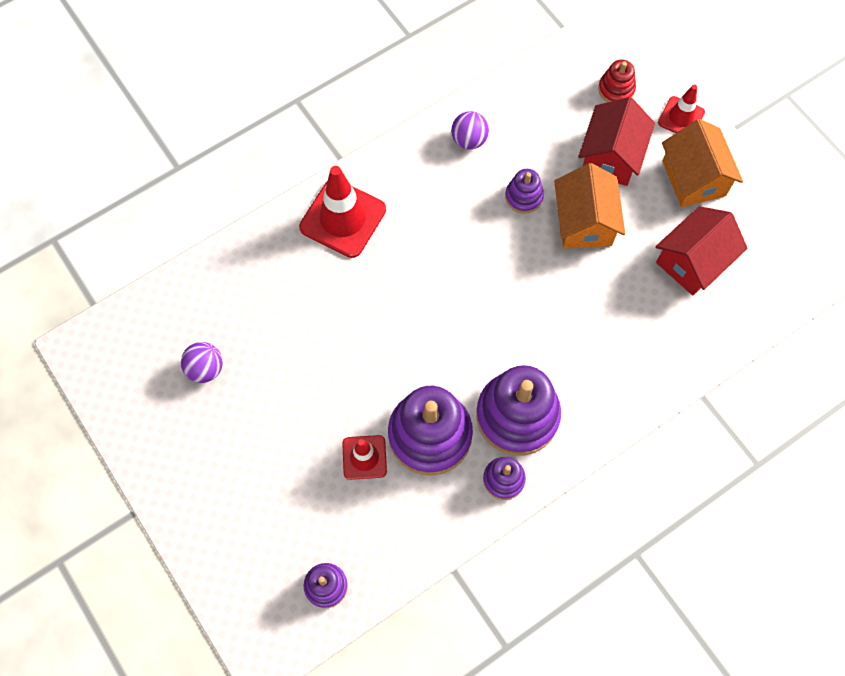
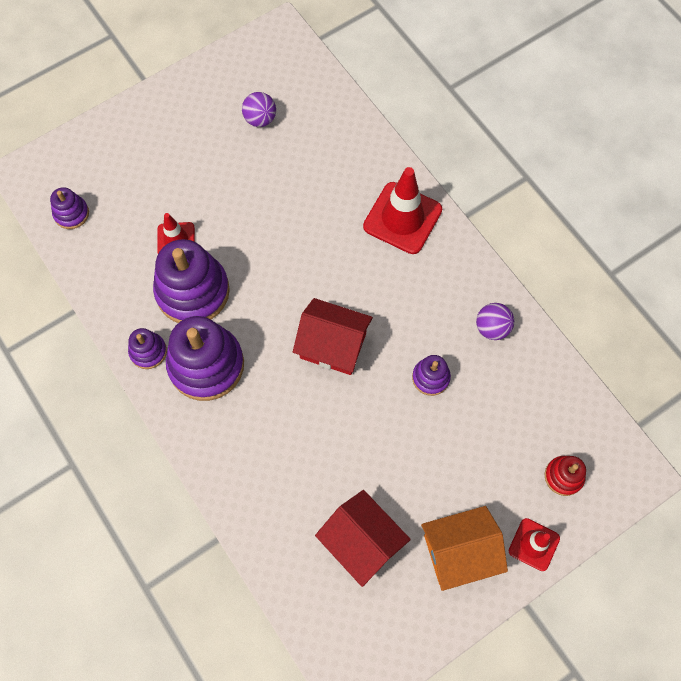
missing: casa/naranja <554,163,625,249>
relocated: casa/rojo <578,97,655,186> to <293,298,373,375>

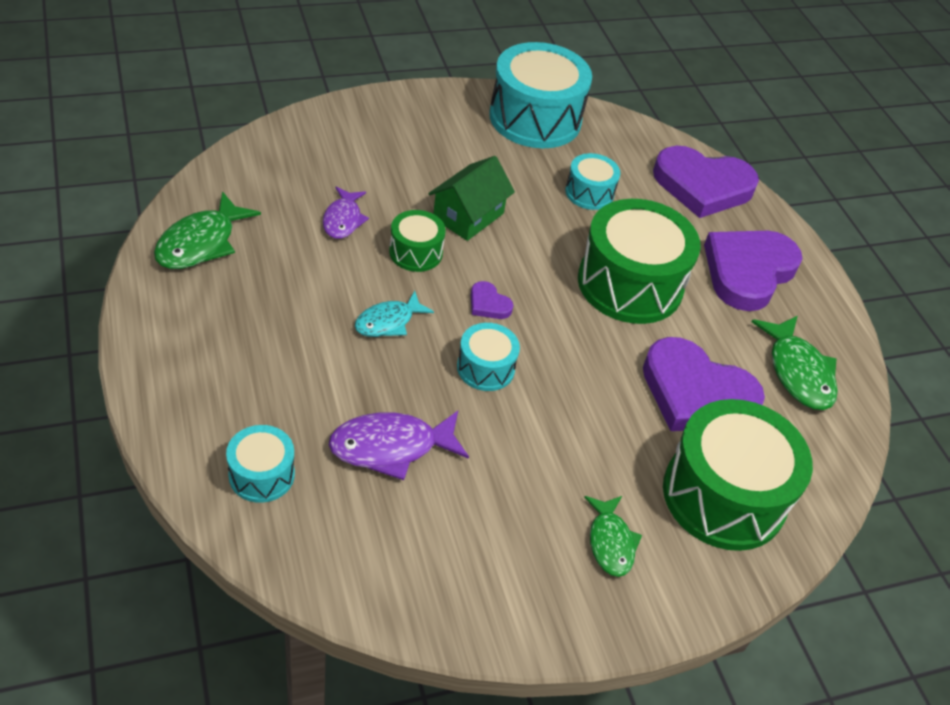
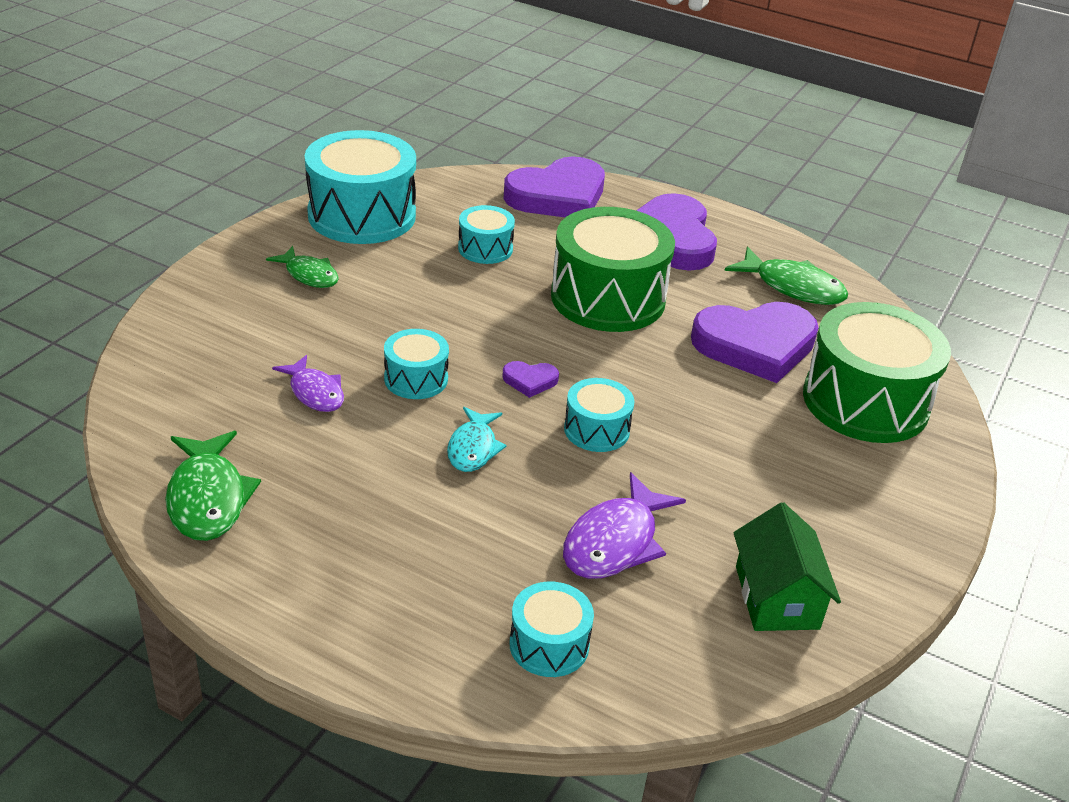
relocated: casa/verde <428,156,515,241> to <734,502,841,631>; pez/verde <584,496,642,577> to <266,246,339,288>
colour: tambor/verde <389,210,446,272> to tambor/turquesa <384,329,449,399>

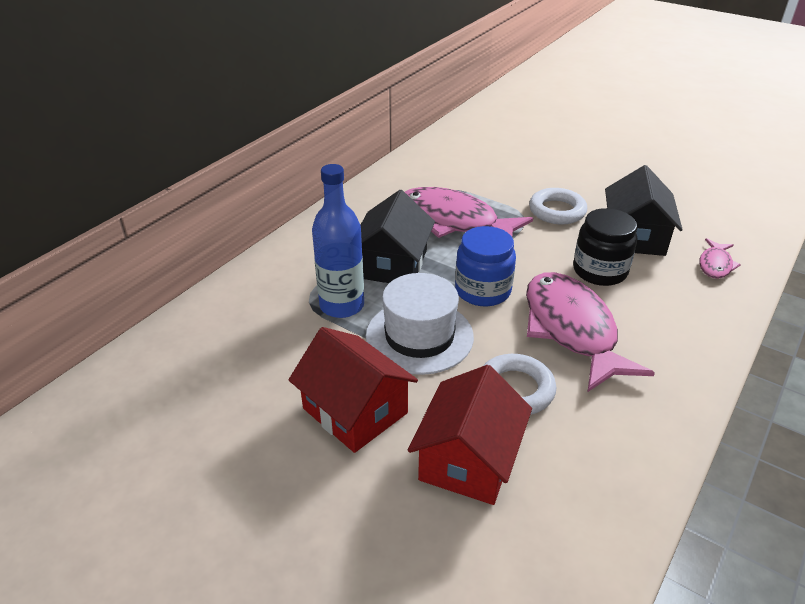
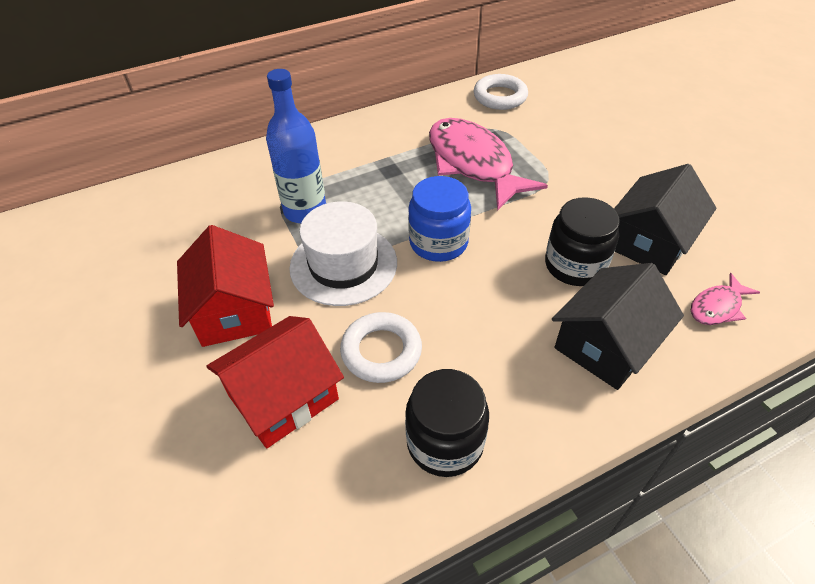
missing: pez/rosa <526,272,655,392>
appeared: tarro/negro <405,369,489,477>
relocated: casa/negro <361,190,435,283> to <552,263,684,390>; anillo/blanco <529,188,587,224> to <474,74,528,110>

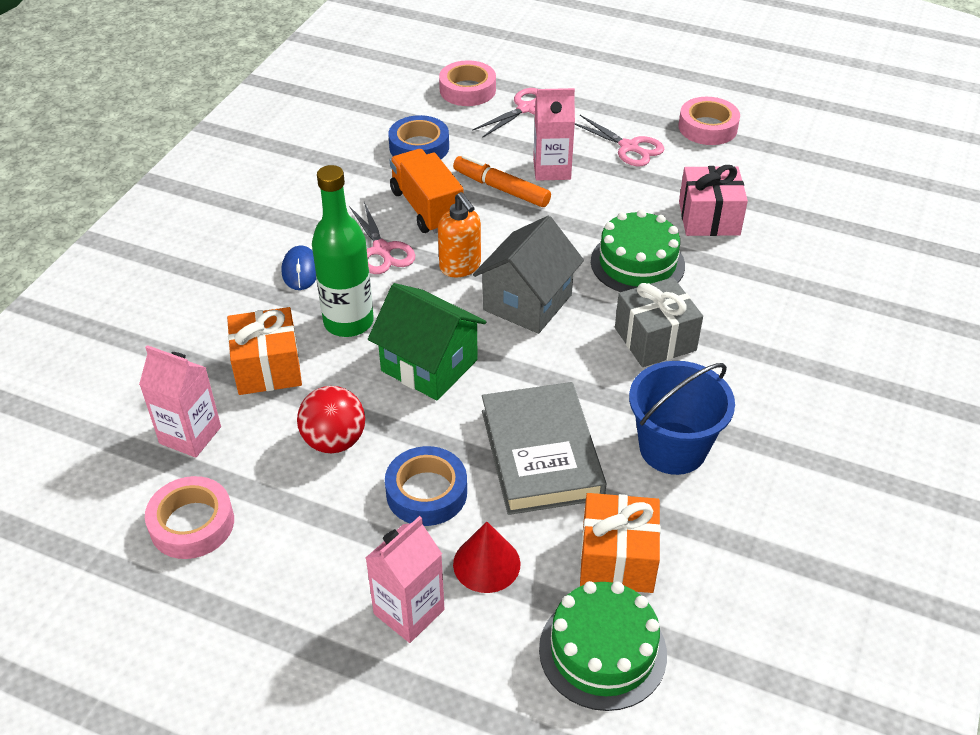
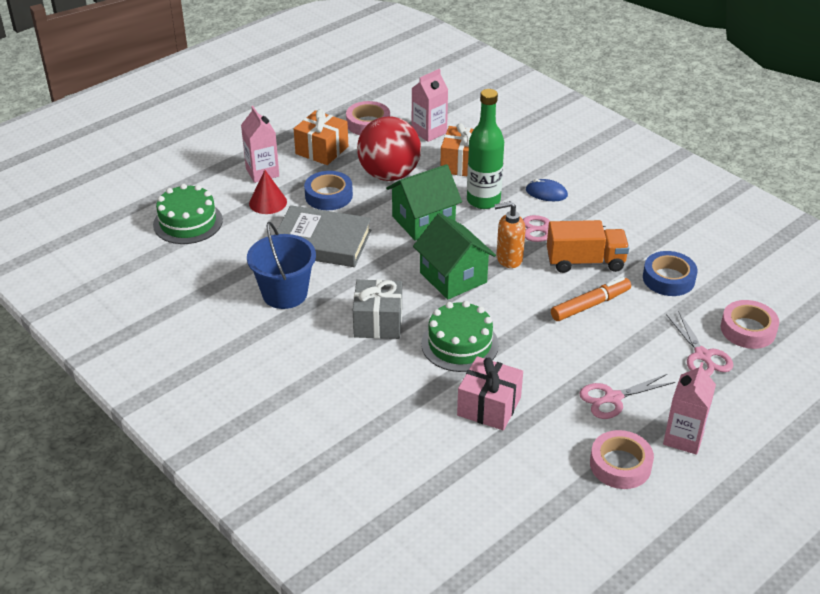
relocated: cartón de leche/rosa <533,88,575,181> to <663,362,716,455>; regalo/naranja <580,493,661,593> to <294,109,348,165>
colour: casa/gris <473,216,584,334> to casa/verde <413,213,496,300>
size: pelota/rojo <297,386,365,453> = <357,116,421,181> x1.59

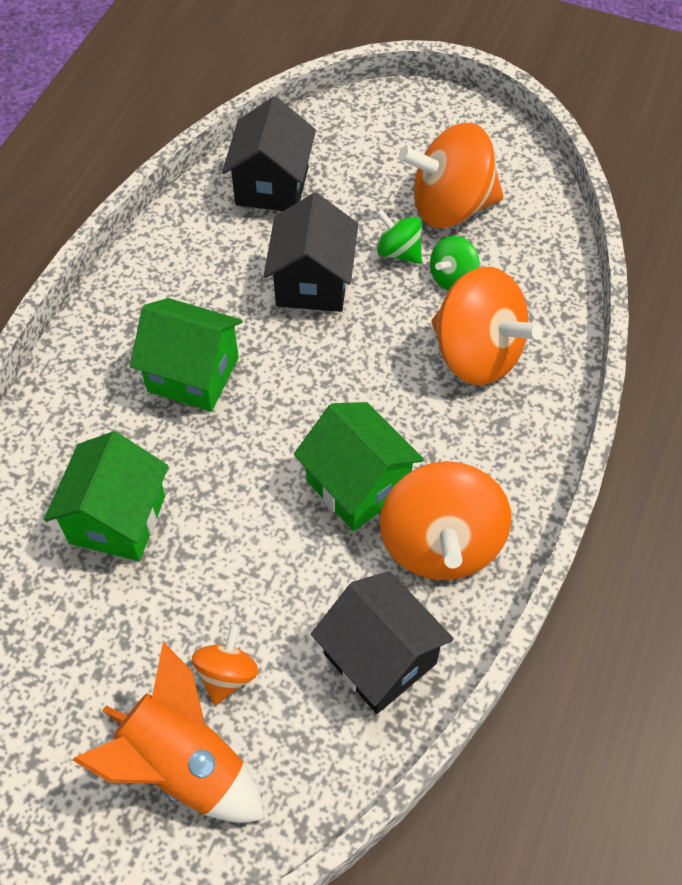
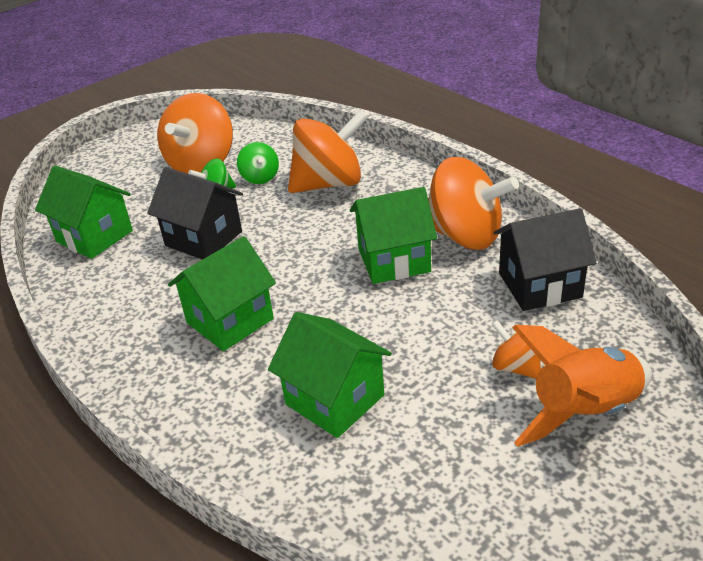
colour: casa/negro <222,96,316,211> to casa/verde <35,165,133,259>

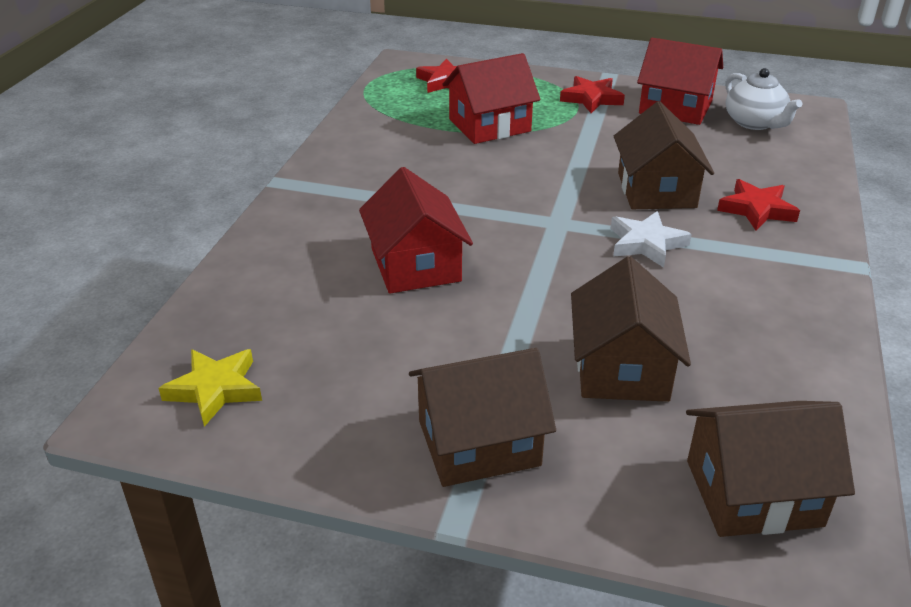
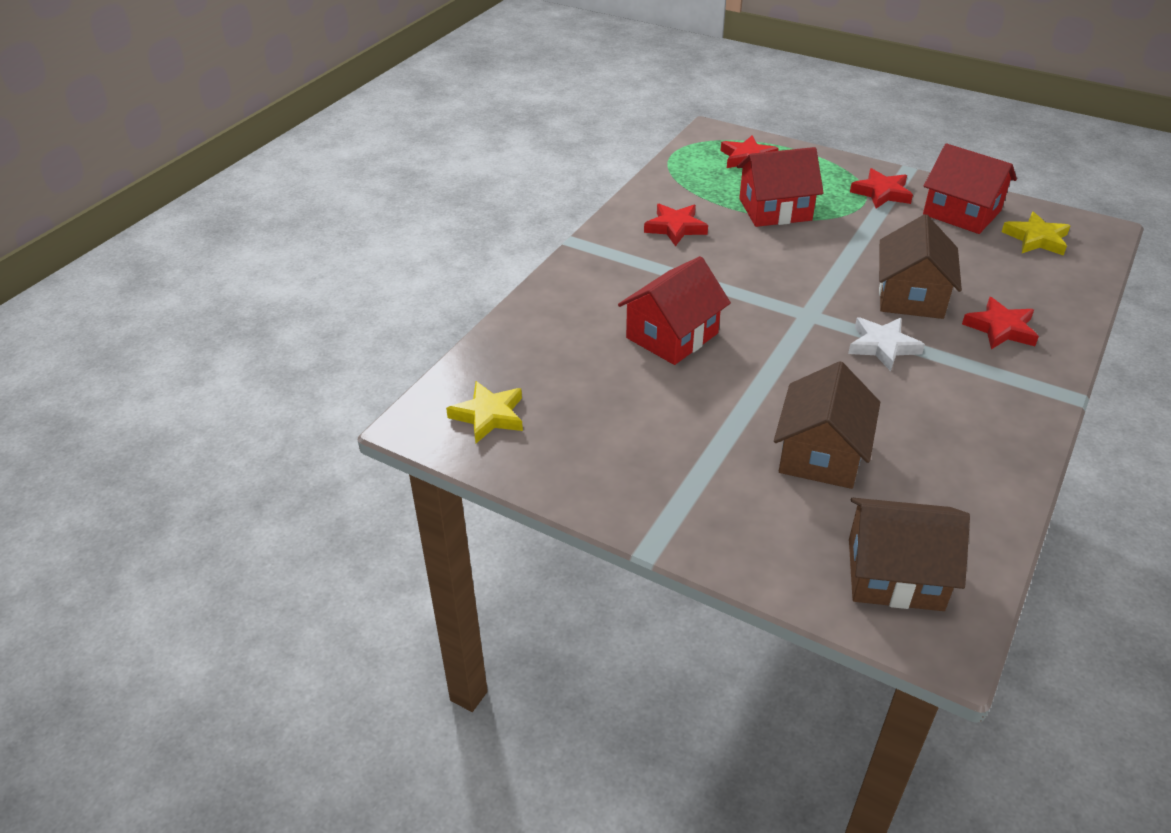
missing: casa/marrón <409,348,556,487>
appeared: estrella/rojo <644,204,708,246>
exchanged: tetera/blanco <726,68,802,130> to estrella/amarillo <1002,212,1071,256>
spun: casa/rojo <359,167,473,293> = <618,256,731,365> 45 degrees clockwise

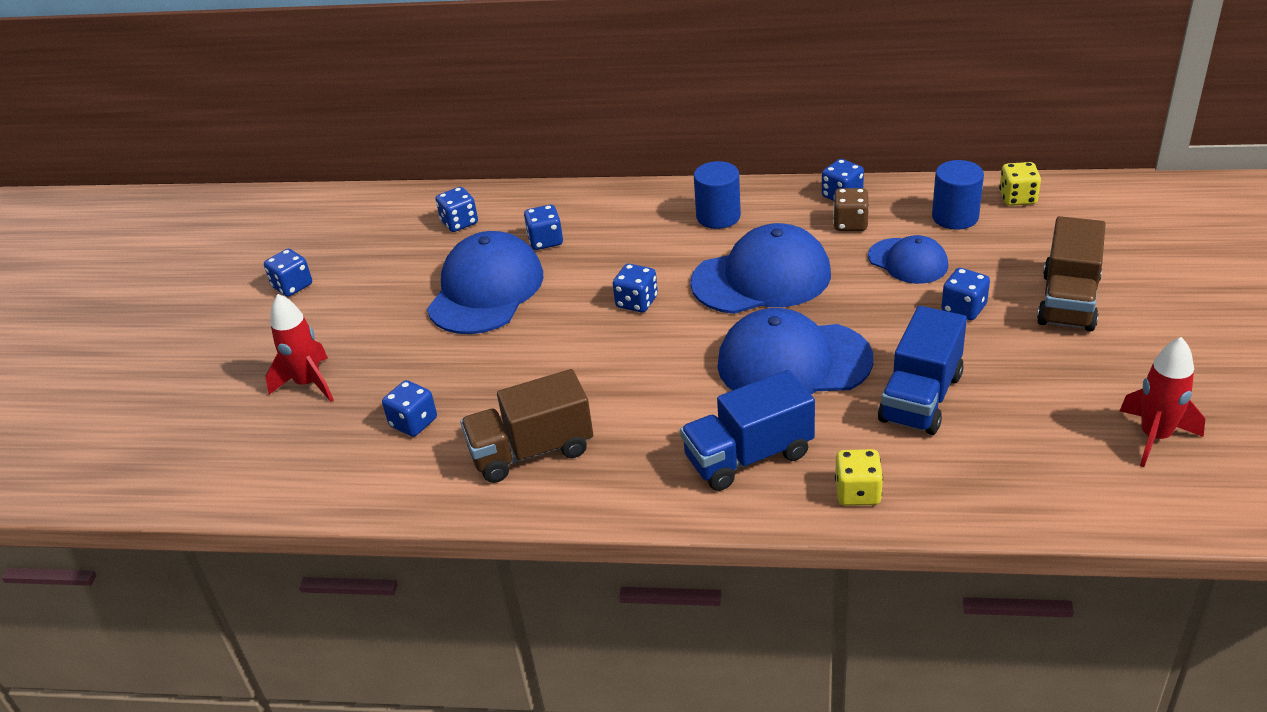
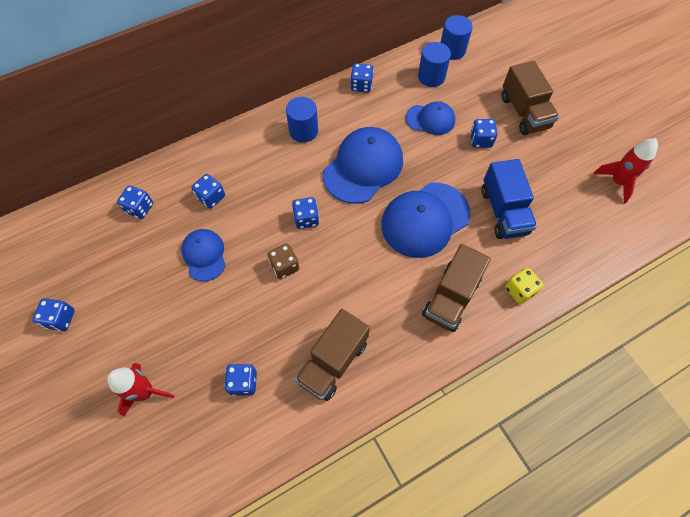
relocated: dado/marrón <833,188,869,231> to <267,244,299,279>
exchanged: dado/amarillo <999,162,1041,206> to cilindro/azul <440,15,473,60>
colour: camión/azul <680,370,815,491> to camión/marrón <422,244,491,332>
size: gorra/azul <427,231,544,334> = <181,229,226,281> x0.58

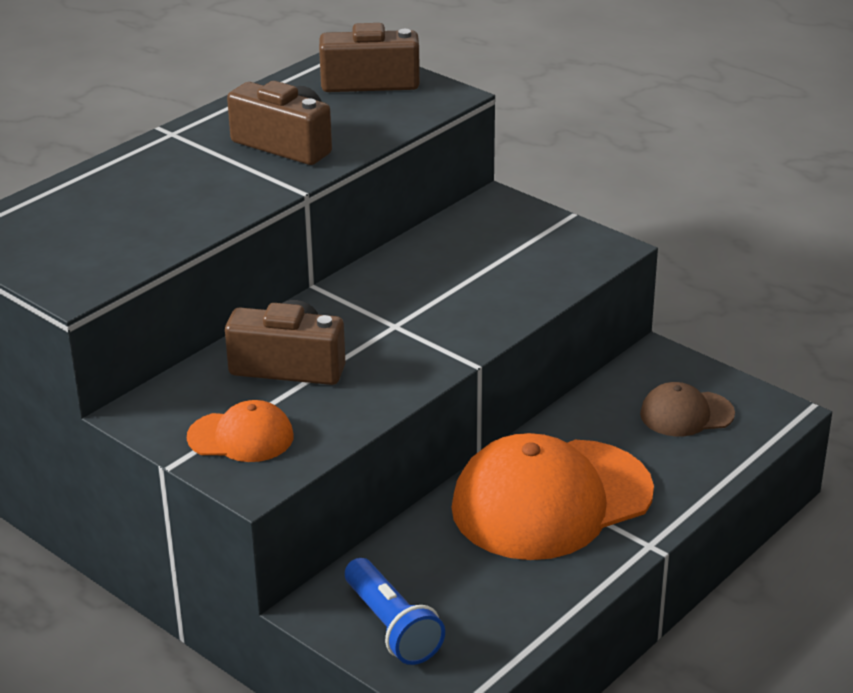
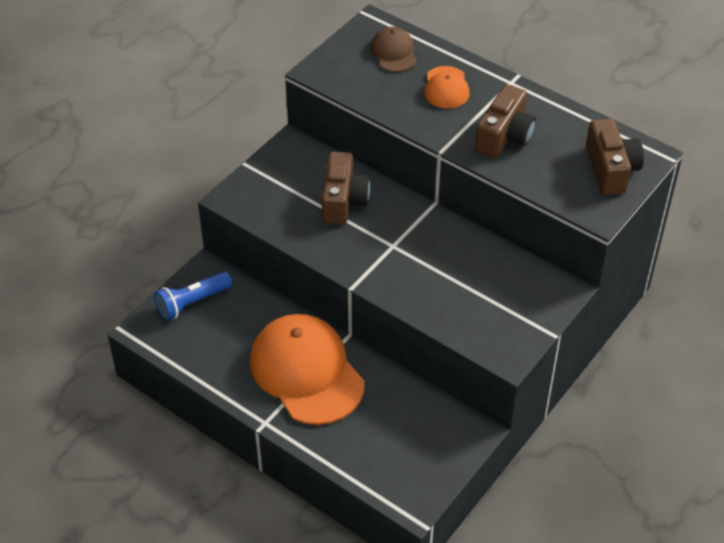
relocated: gorra/naranja <187,400,293,462> to <424,66,469,109>; gorra/marrón <640,382,735,437> to <370,27,417,72>

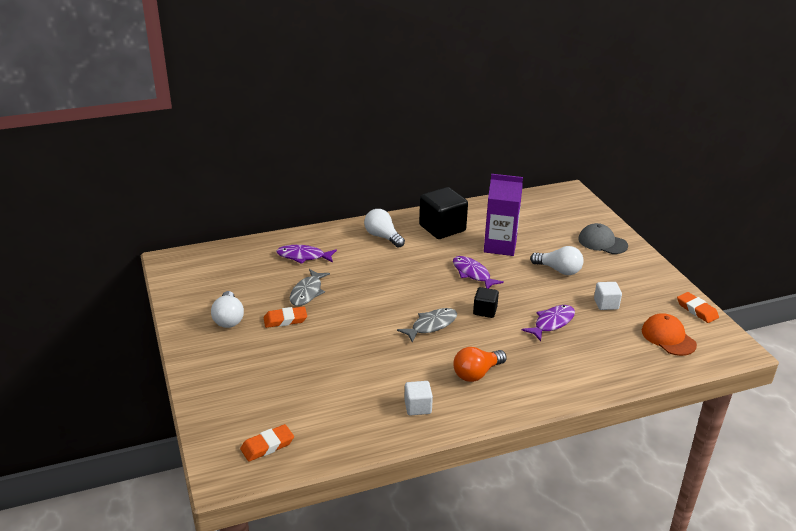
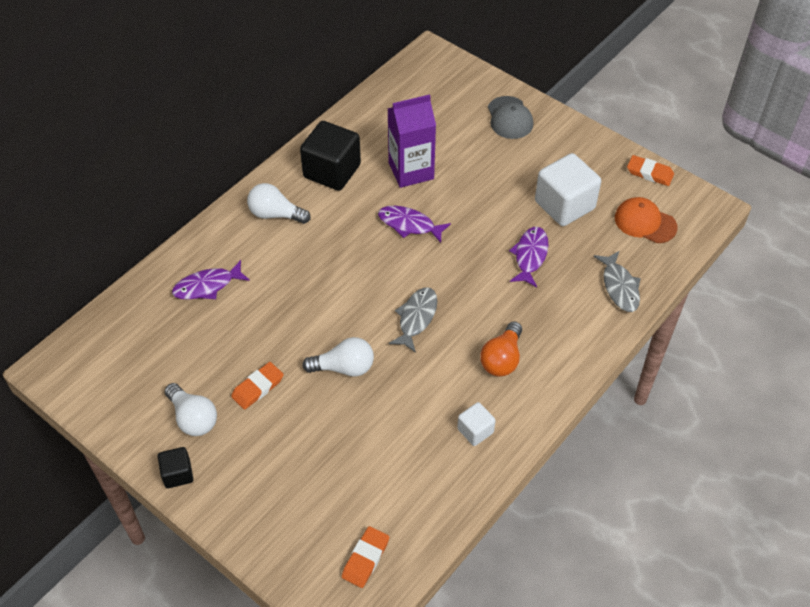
relocated: pez/gris <290,269,330,306> to <593,251,641,312>; cubo/negro <473,287,499,318> to <158,447,193,488>; bombilla/blanco <530,246,584,275> to <302,337,374,377>
spun: gorra/gris <578,223,628,254> = <488,96,533,139> 105 degrees counterclockwise
size: cubo/blanco <594,282,622,310> = <535,153,601,226> x1.93

